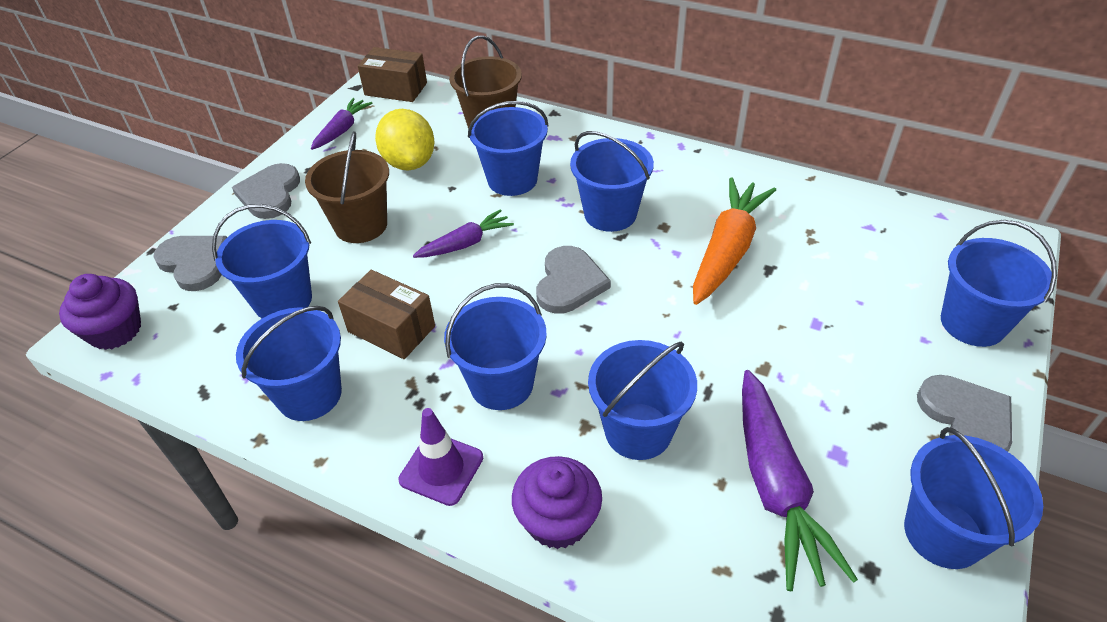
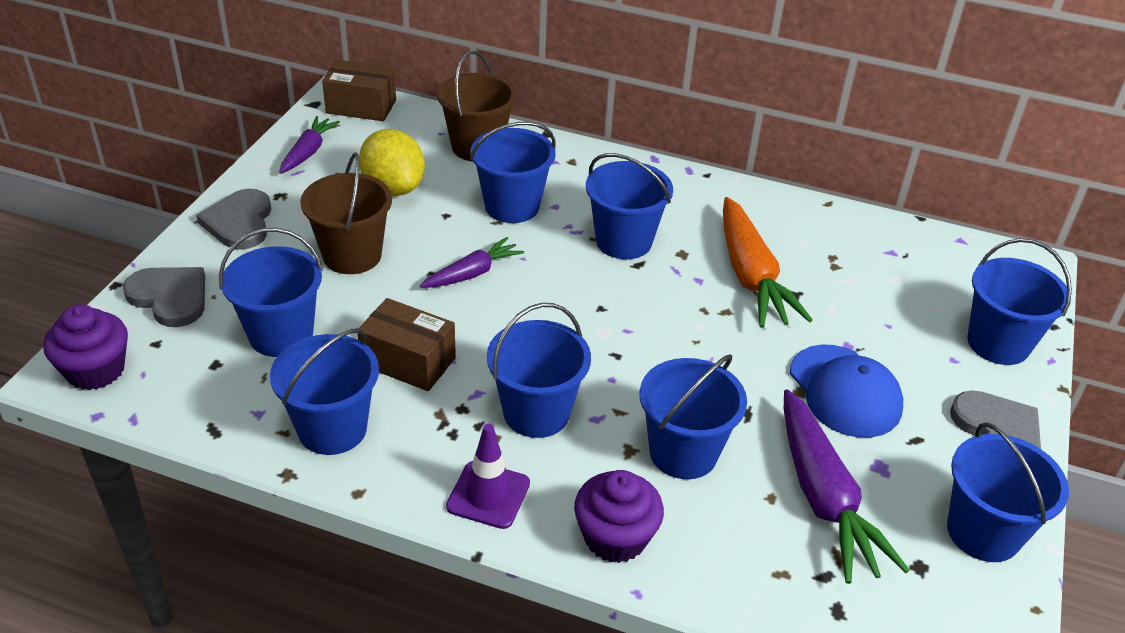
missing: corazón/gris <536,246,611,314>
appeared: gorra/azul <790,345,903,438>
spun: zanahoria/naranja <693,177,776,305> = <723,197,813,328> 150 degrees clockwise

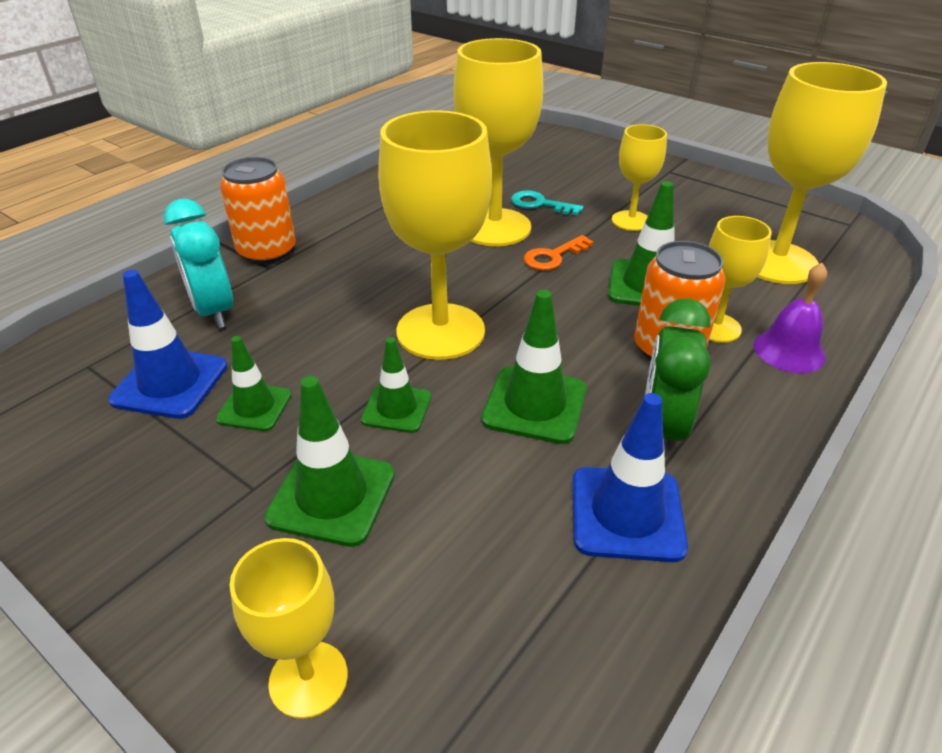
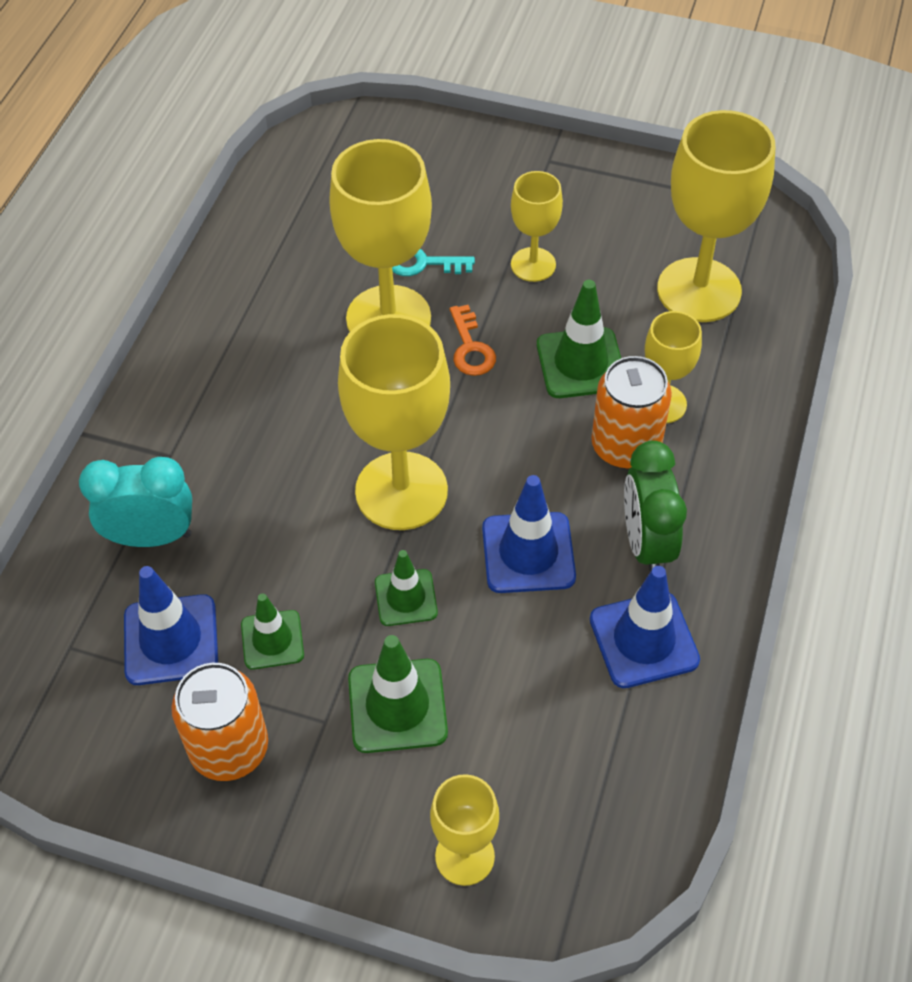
missing: campana/morado <754,263,827,373>
relocated: lata/naranja <220,157,296,264> to <171,663,268,781>
colour: cono de tráfico/verde <481,290,587,444> to cono de tráfico/azul <482,475,576,593>
spun: despertador/turquesa <164,199,233,329> = <79,457,192,547> 135 degrees clockwise; llave/naranja <524,235,594,270> = <450,305,496,376> 45 degrees counterclockwise

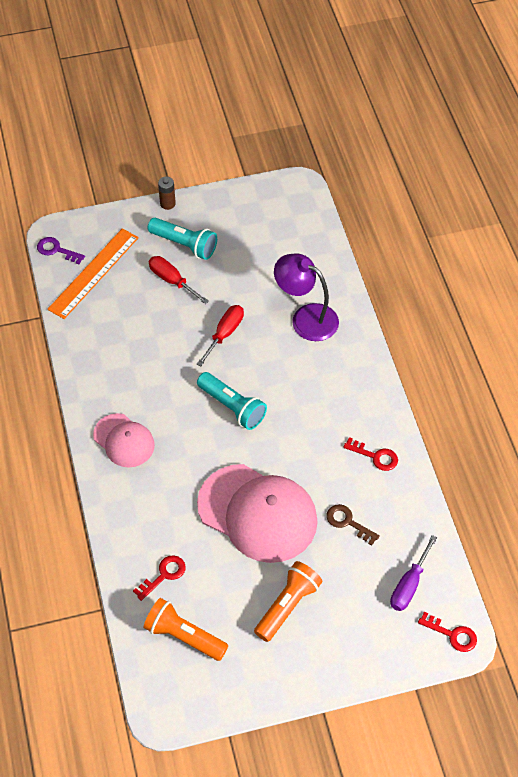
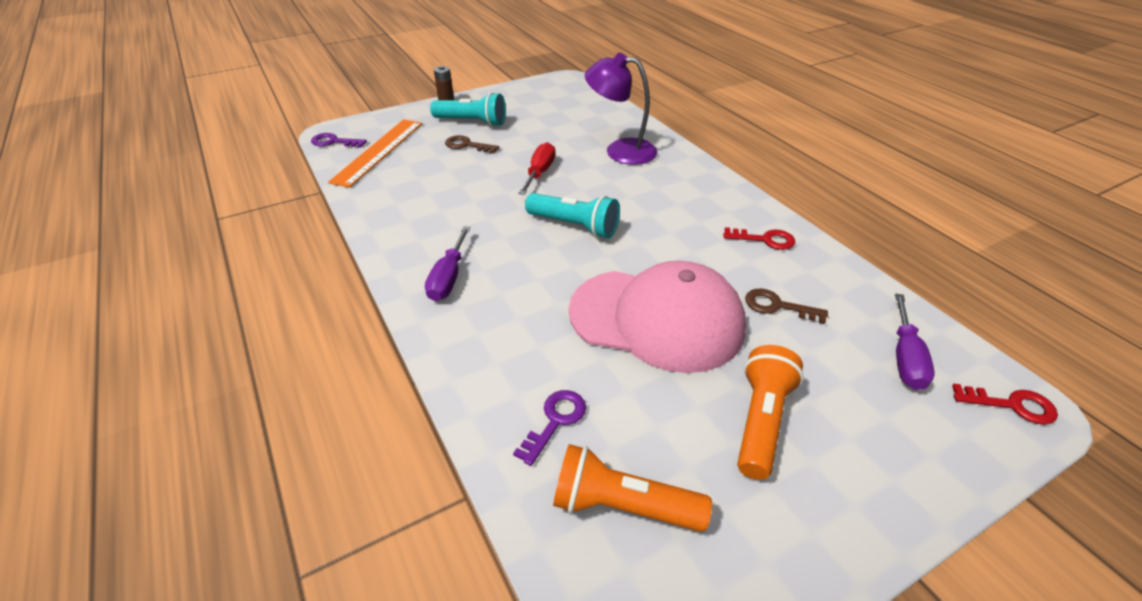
exchanged: gorra/rosa <93,413,155,467> to destornillador/morado <425,226,471,301>; destornillador/rojo <149,256,209,304> to llave/marrón <445,135,499,154>
colour: llave/rojo <133,555,186,601> to llave/morado <513,390,586,466>

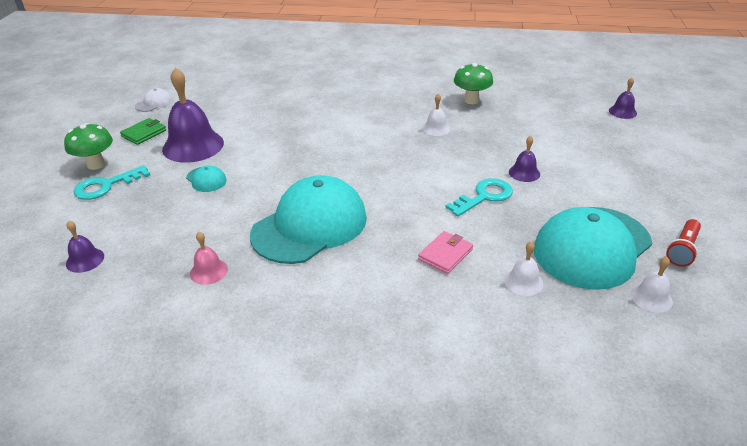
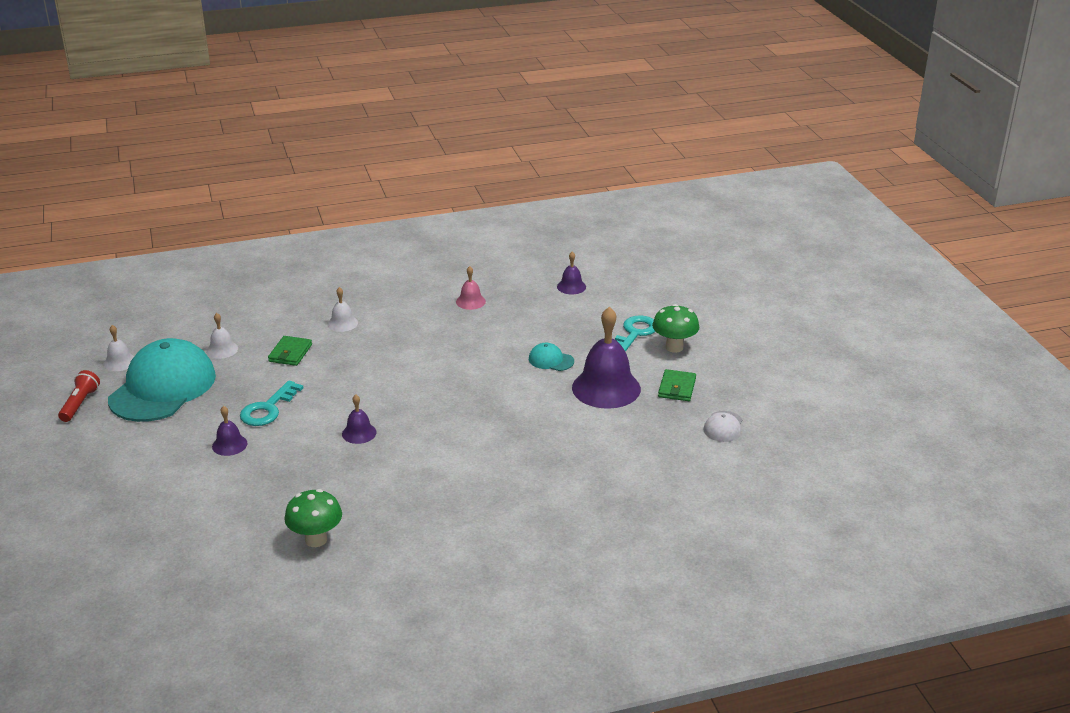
missing: gorra/turquesa <250,175,367,264>
relocated: campana/blanco <422,94,450,136> to <327,287,358,332>; campana/morado <609,78,637,119> to <342,394,377,444>
colour: cartera/rosa <418,231,473,274> to cartera/verde <268,336,312,366>

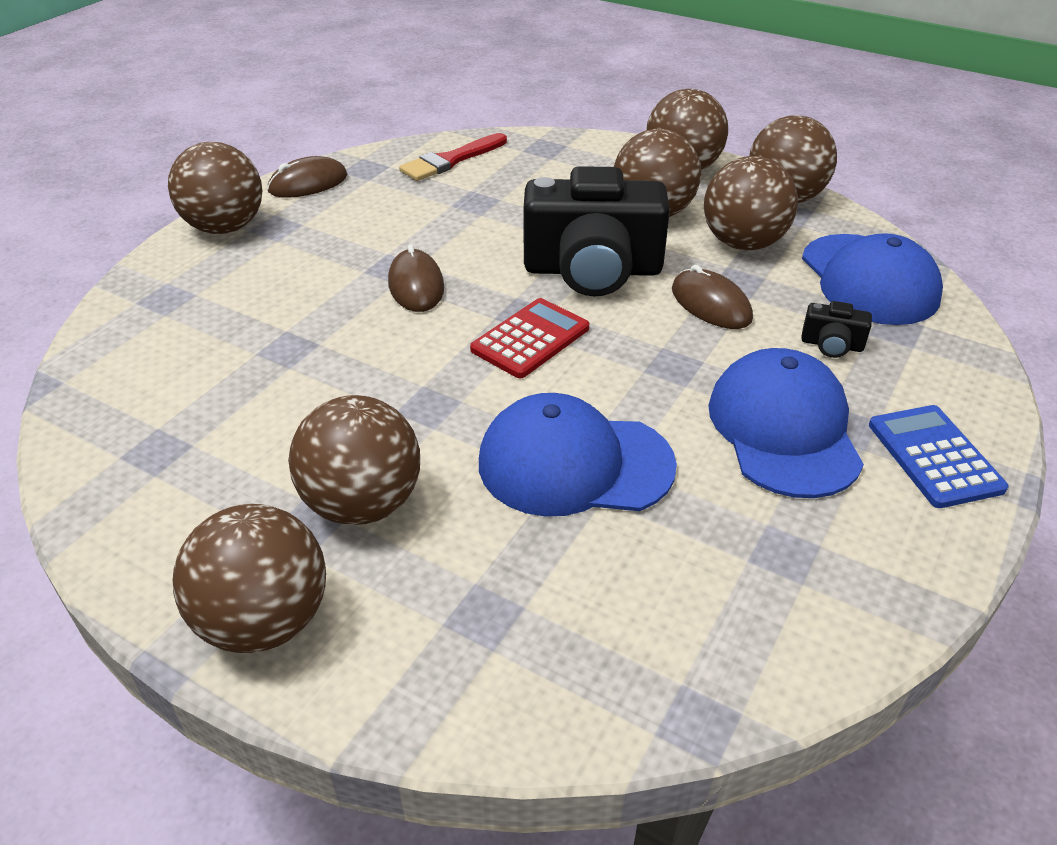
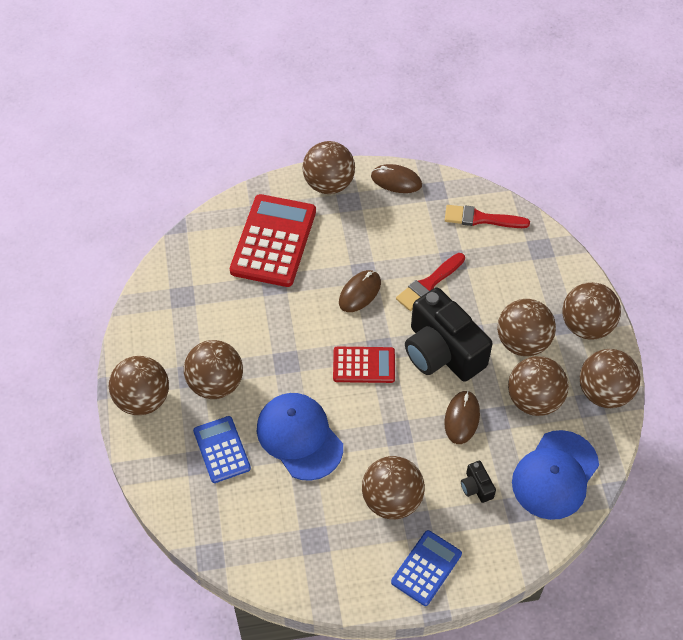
appeared: calculadora/azul <193,416,251,483>; calculadora/rojo <230,194,316,287>; pincel/rojo <396,253,465,311>
exchanged: gorra/azul <708,348,864,498> to pelota/marrón <362,456,425,519>

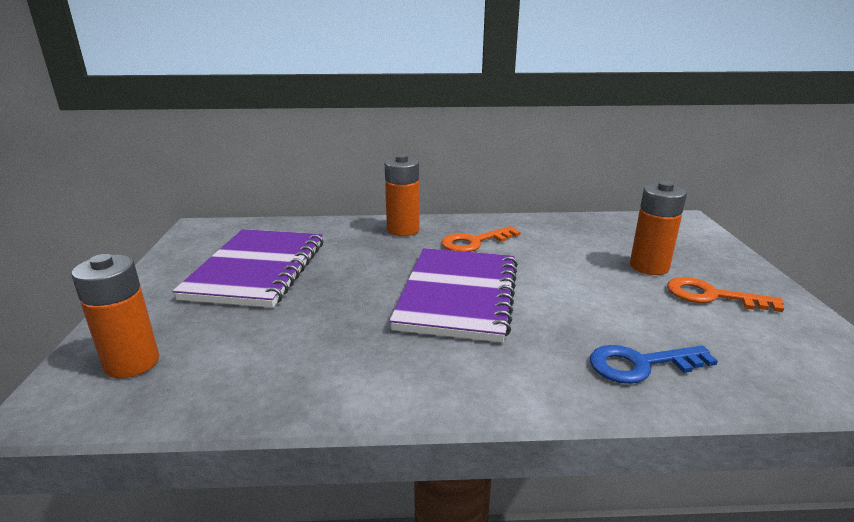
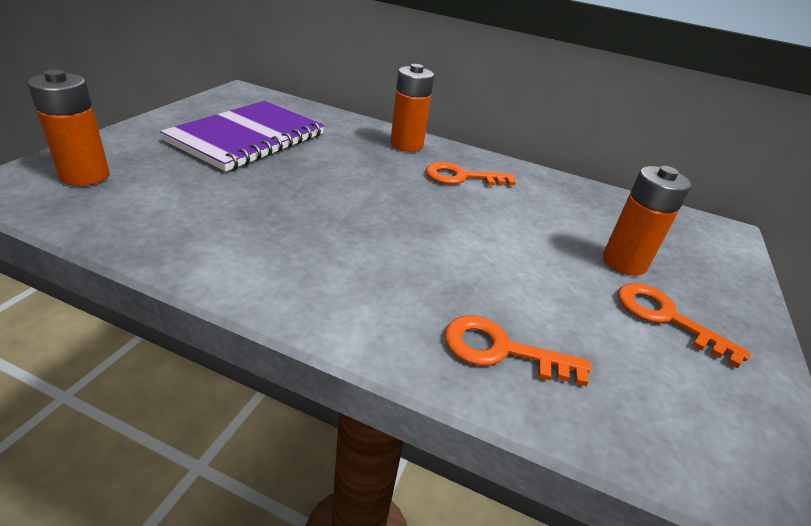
missing: cuaderno/morado <389,248,518,342>
colour: llave/azul <590,345,718,384> to llave/naranja <445,316,591,386>

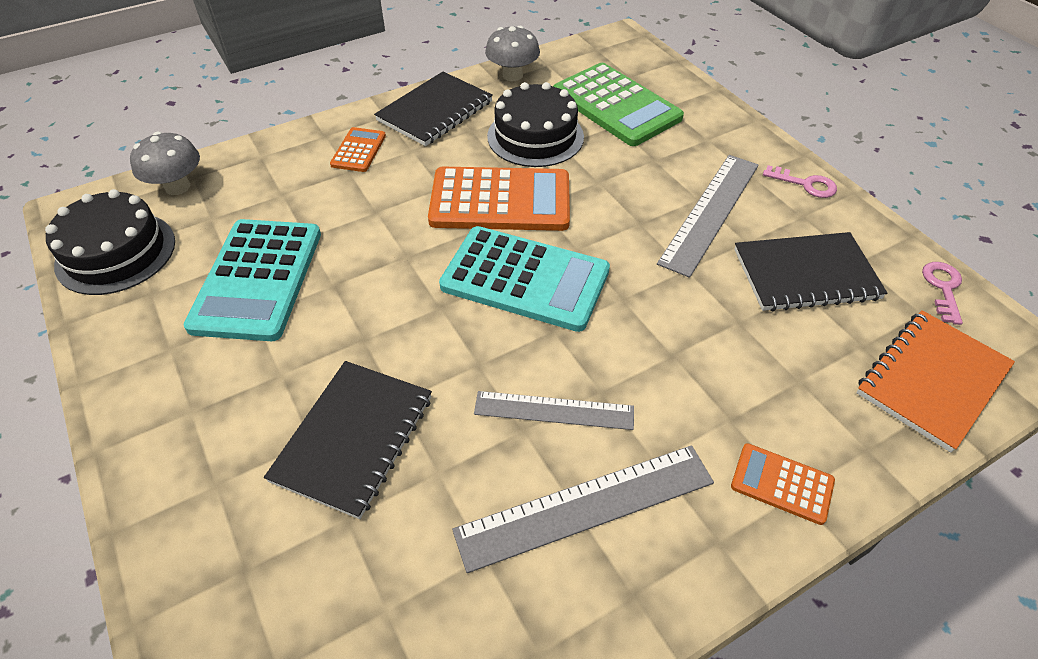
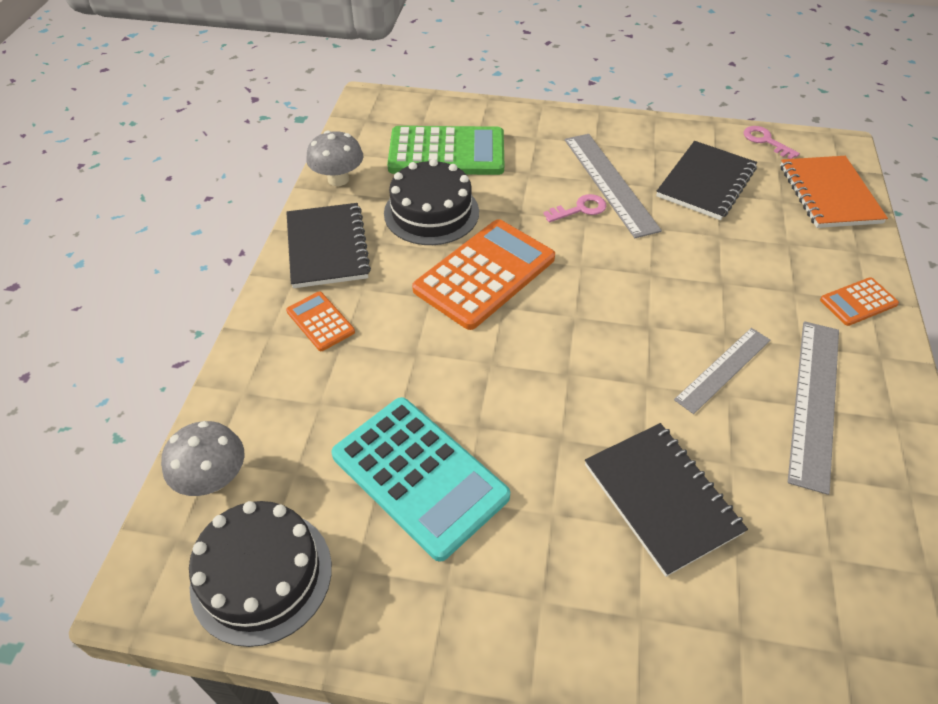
missing: calculadora/turquesa <439,226,610,332>
relocated: llave/rosa <763,165,837,198> to <543,194,607,222>

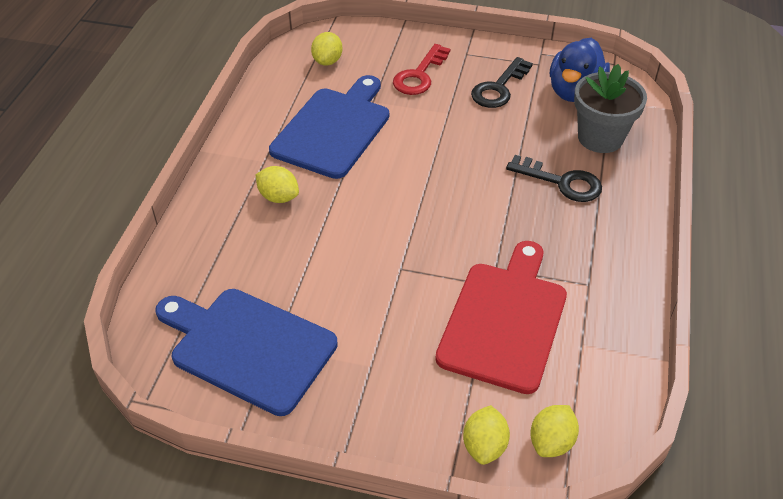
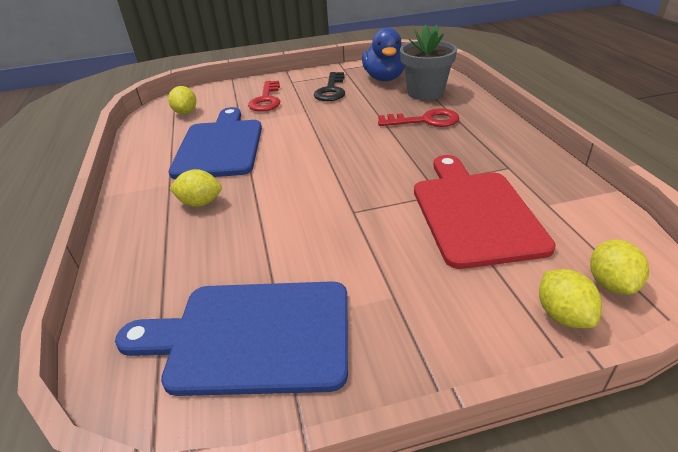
colour: llave/negro <506,155,602,202> to llave/rojo <378,108,460,127>

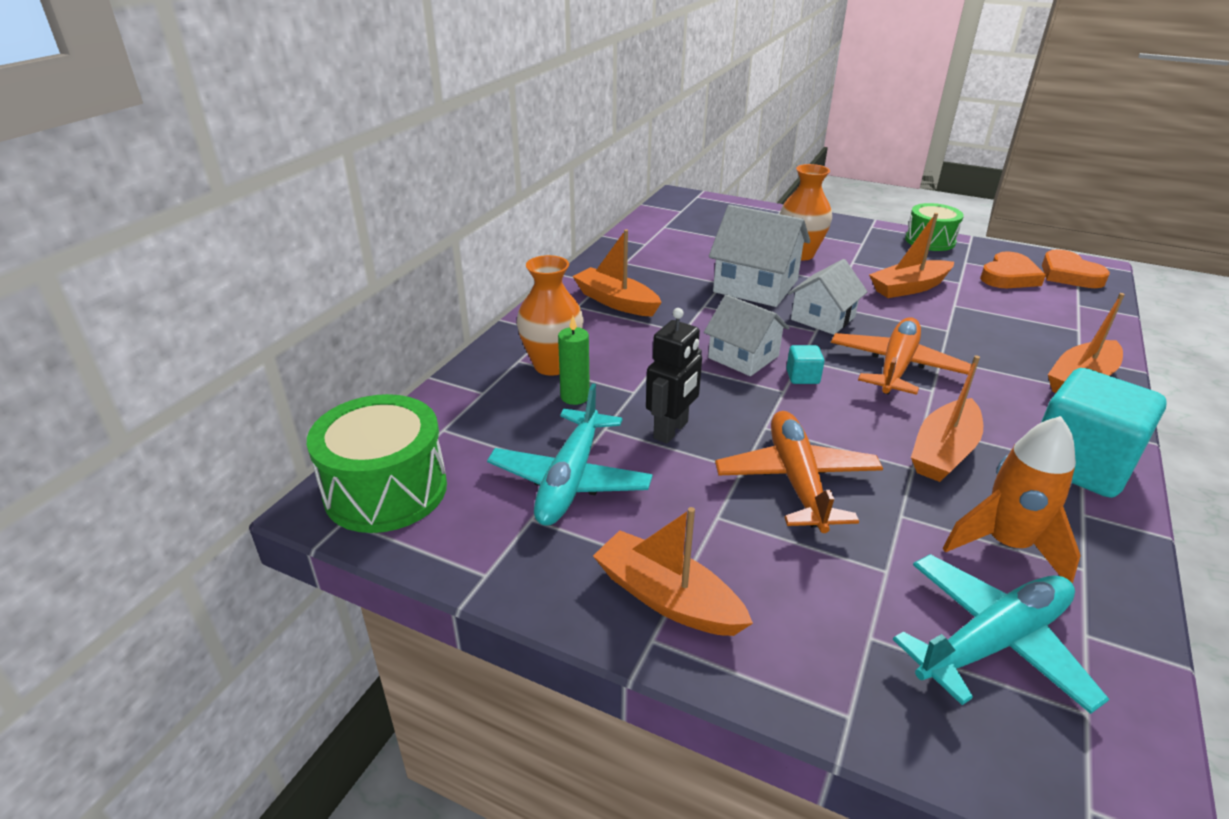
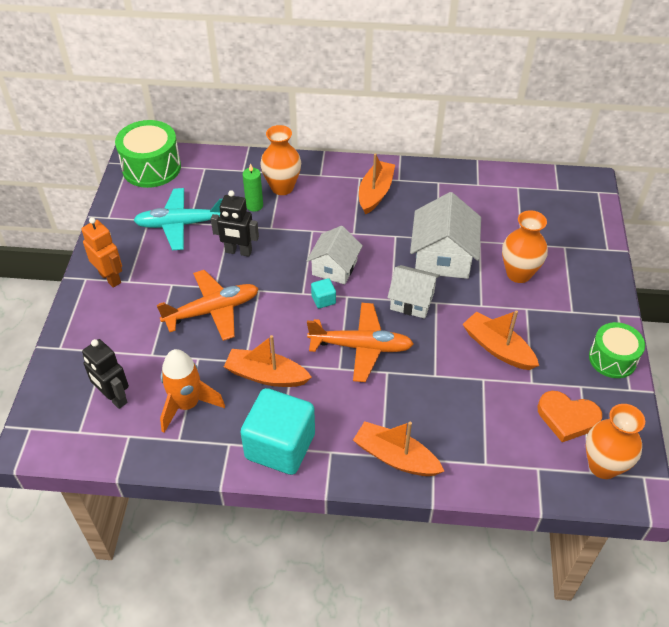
exchanged: barco/naranja <593,507,753,636> to robot/naranja <81,217,122,288>; avión/turquesa <893,554,1109,714> to robot/negro <82,339,129,409>; corazón/naranja <1042,249,1110,288> to florero/naranja <586,404,645,479>

